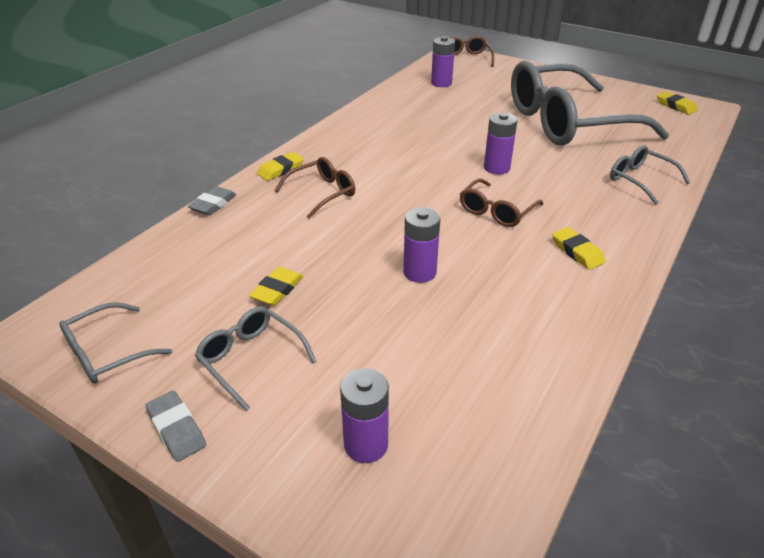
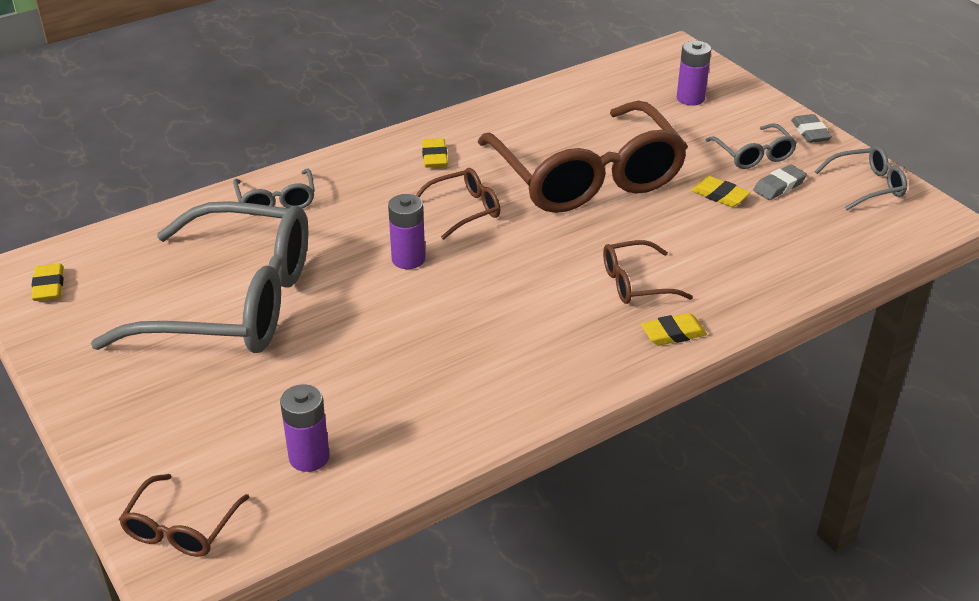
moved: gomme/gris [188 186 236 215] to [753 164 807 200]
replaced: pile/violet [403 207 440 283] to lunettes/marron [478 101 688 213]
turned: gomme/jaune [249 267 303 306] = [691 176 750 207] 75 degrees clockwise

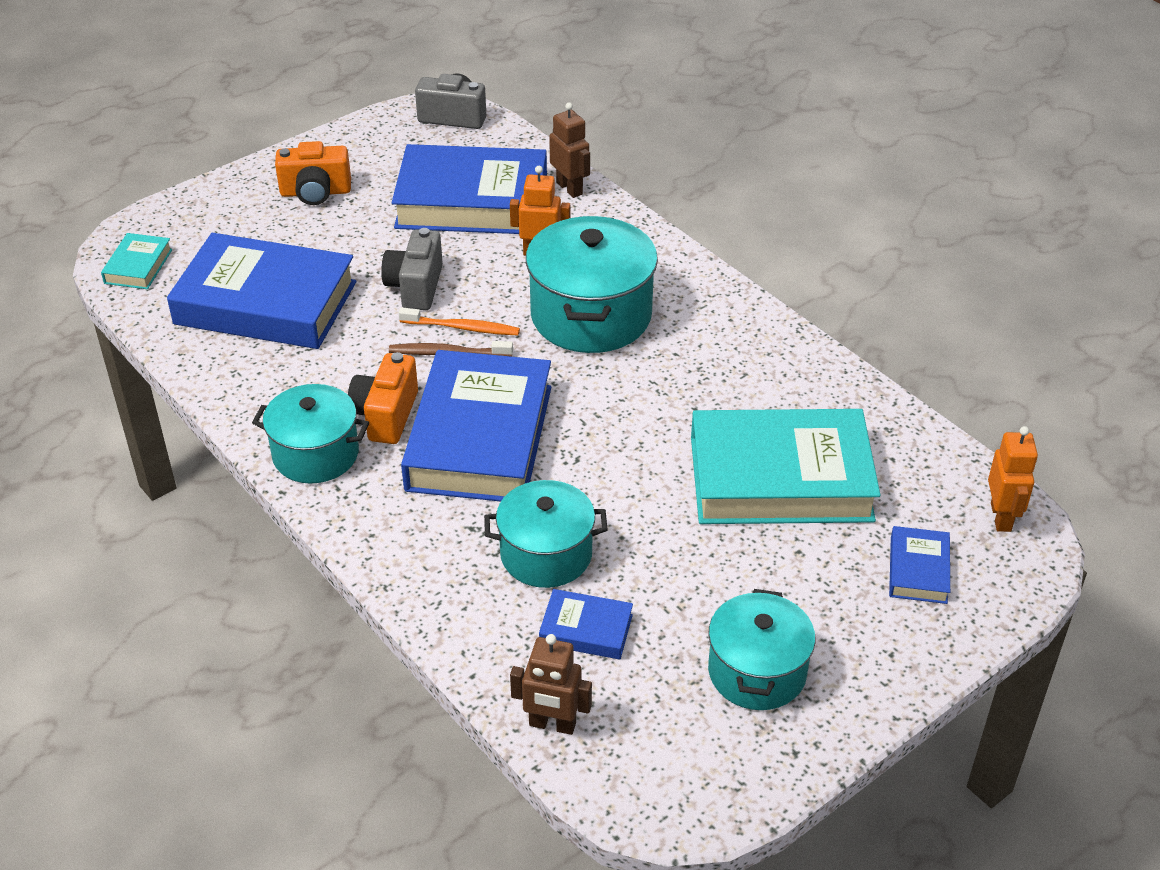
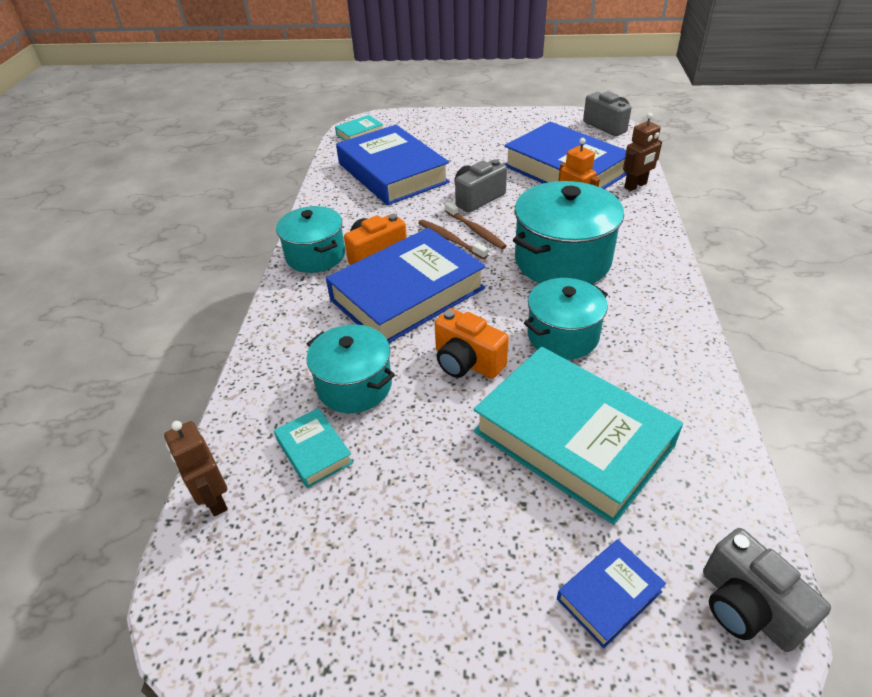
moved: appareil photo/orange [275 141 351 205] to [435 308 509 379]; marmite/turquoise [708 589 815 710] to [524 278 608 359]
replaced: robot/orange [988 426 1038 532] to appareil photo/gris [703 528 831 652]
recoloured: brosse à dents/orange [399 307 520 336] to brosse à dents/marron [445 202 507 249]; livre/bleu [539 589 633 659] to livre/turquoise [274 408 353 488]
turned: robot/marron [549 102 590 198] = [623 113 662 191] 45 degrees clockwise

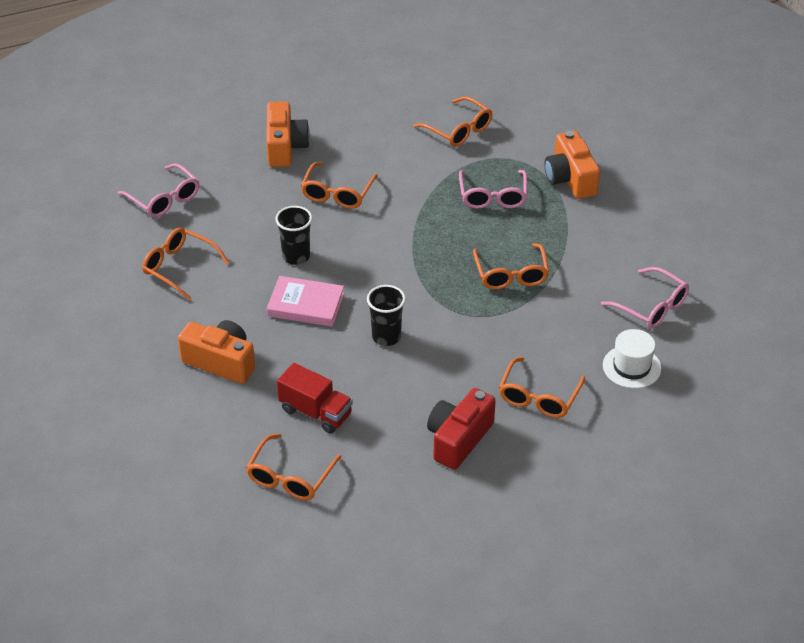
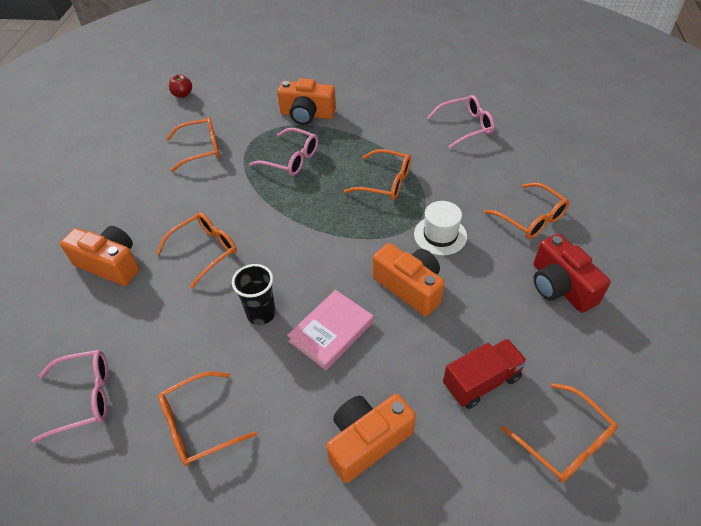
added: pomme/rouge [169 74 192 98]
moved: chapeau/blanc [603 329 661 389] to [414 201 467 255]
replaced: gobelet/noir [367 285 406 346] to appareil photo/orange [373 243 445 316]
turned: lunettes/orange [301 162 378 209] = [156 213 237 289] 90 degrees counterclockwise

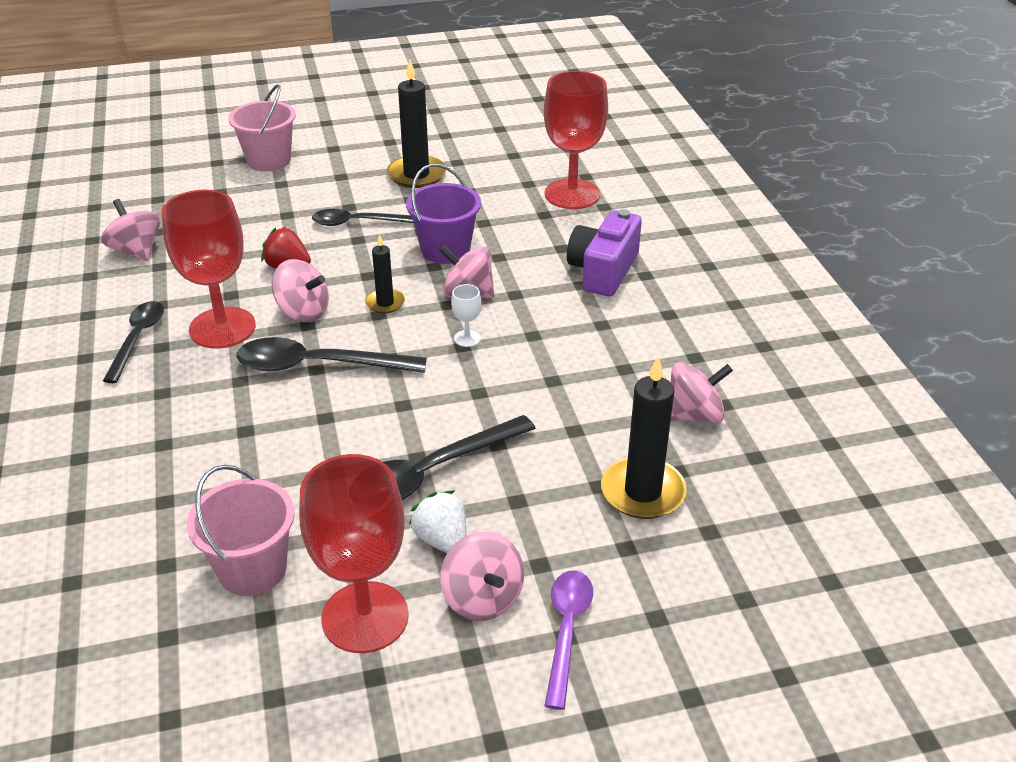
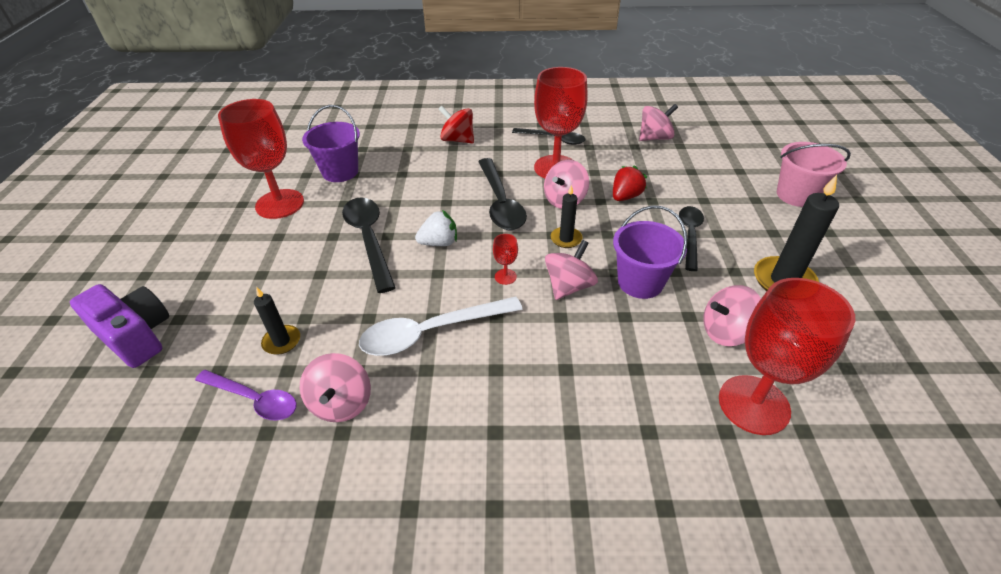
added: cuillère/blanc [359 297 523 356]; toupie/rouge [439 106 474 144]
moved: fraise/blanc [409 491 466 553] to [415 210 457 246]; toupie/rose [440 532 524 621] to [703 285 761 346]; cuillère/violet [544 570 593 710] to [195 370 297 421]; appareil photo/violet [567 209 642 297] to [70 284 169 368]
recoloured: seau/rose [187 465 295 596] to seau/violet [302 105 360 182]; verre à pied/blanc [451 284 481 347] to verre à pied/rouge [493 234 518 285]
turned: cuillère/noir [237 337 427 373] = [478 158 527 230] 150 degrees clockwise
resized: bougie/noir [601 356 687 519] = [254 287 300 355] x0.57

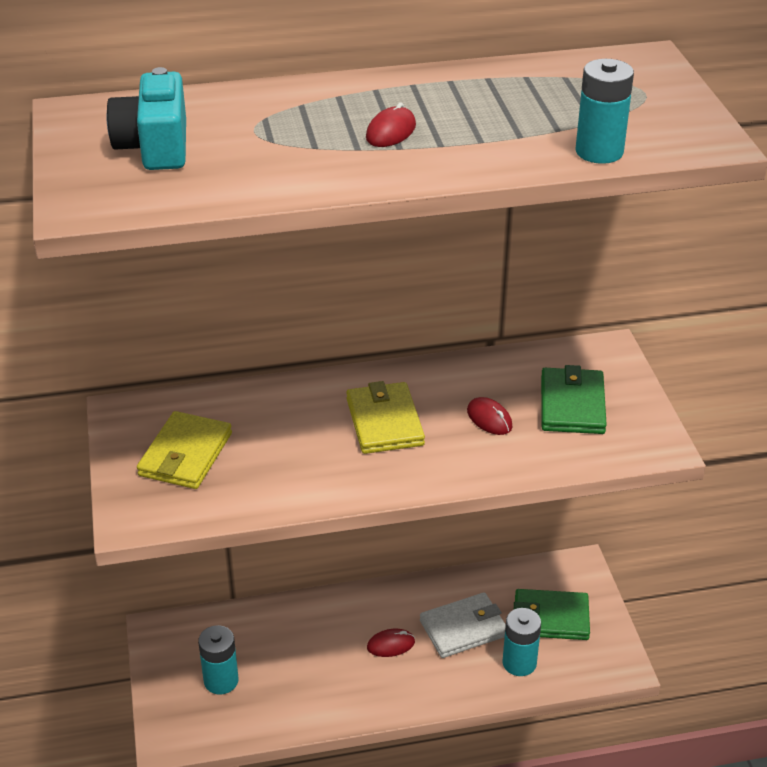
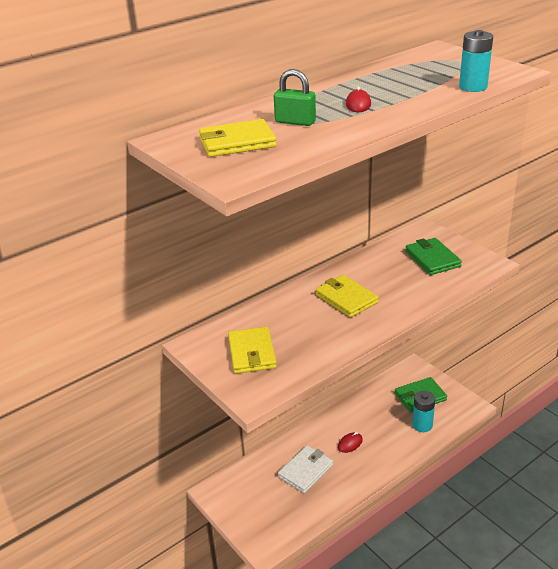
removed: pile/turquoise [198 625 239 695]; souris/rouge [467 397 512 435]
added: cadenas/vert [274 69 316 126]
moved: portefeuille/blanc [420 592 506 658] to [278 445 333 493]
replaced: appareil photo/turquoise [106 67 186 170] to portefeuille/jaune [199 119 277 157]

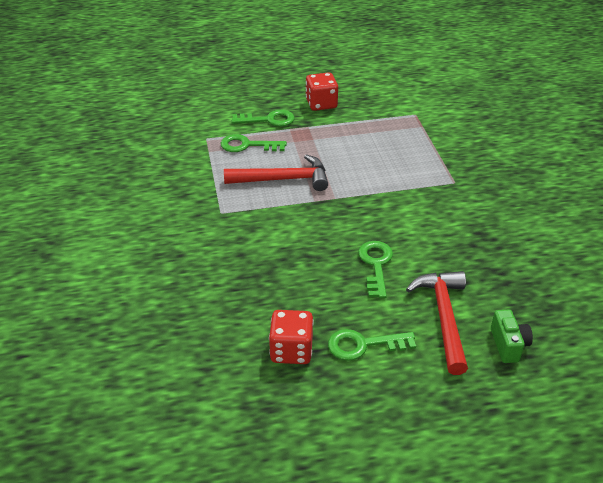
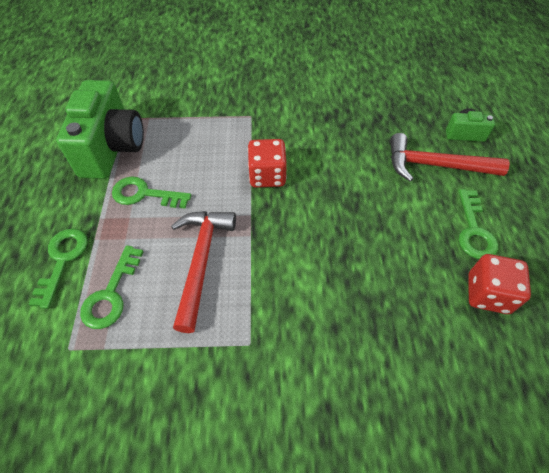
added: appareil photo/vert [56 80 144 179]
moved: dé/rouge [306 72 338 111] to [248 139 287 188]; clé/vert [358 241 393 298] to [112 176 191 209]

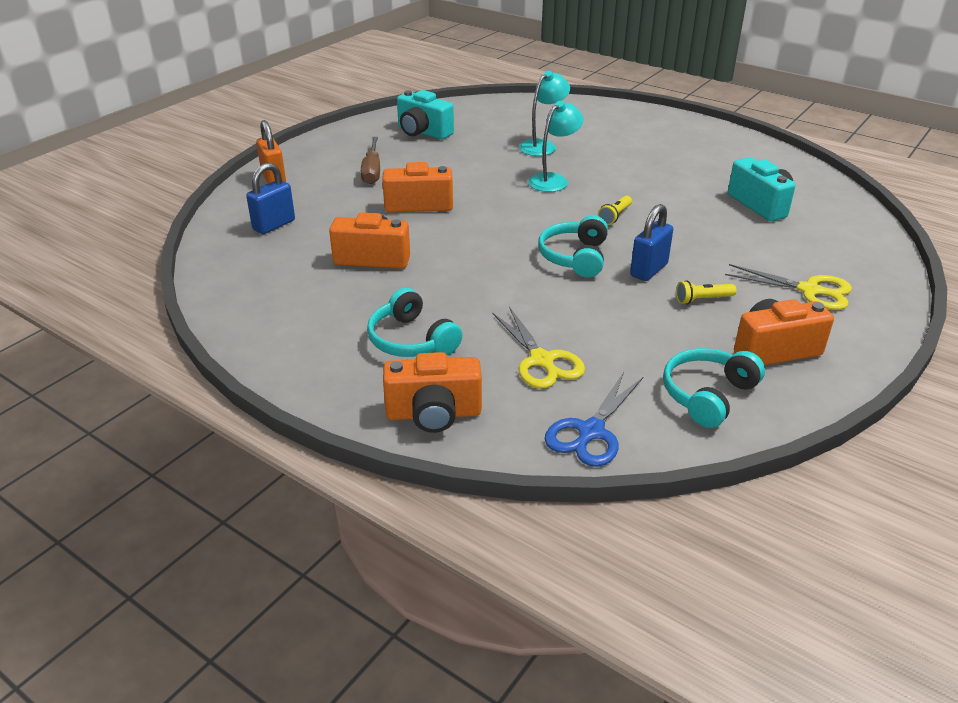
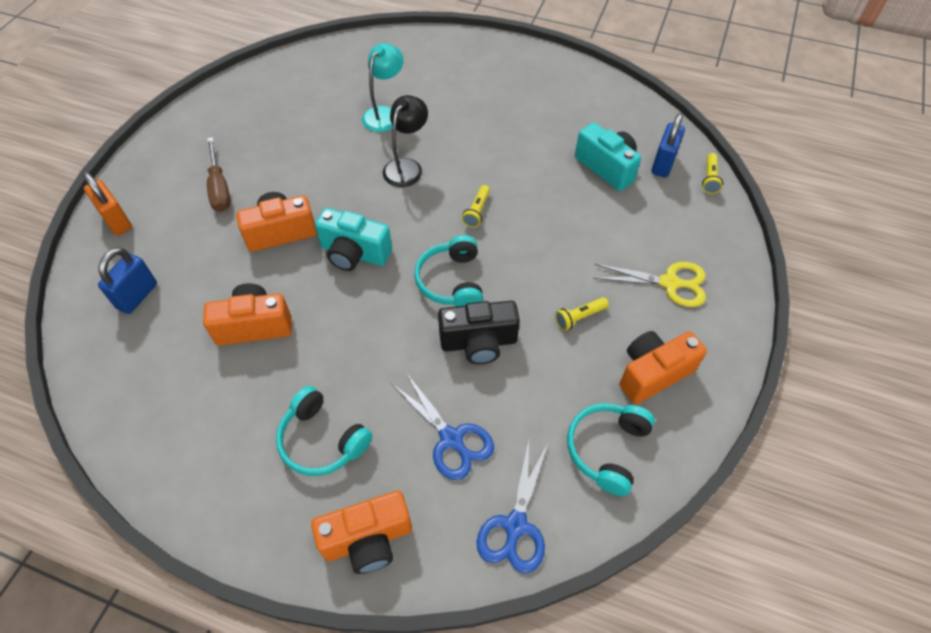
added: appareil photo/noir [438 301 520 364]; lampe de poche/jaune [702 153 723 194]
moved: appareil photo/turquoise [397 90 454 140] to [315 208 392 271]; cadenas/bleu [630 204 673 281] to [652 113 685 178]
recoloured: ciseaux/jaune [492 307 585 389] to ciseaux/bleu [391 373 494 480]; lampe/turquoise [528 101 583 192] to lampe/noir [383 95 428 187]

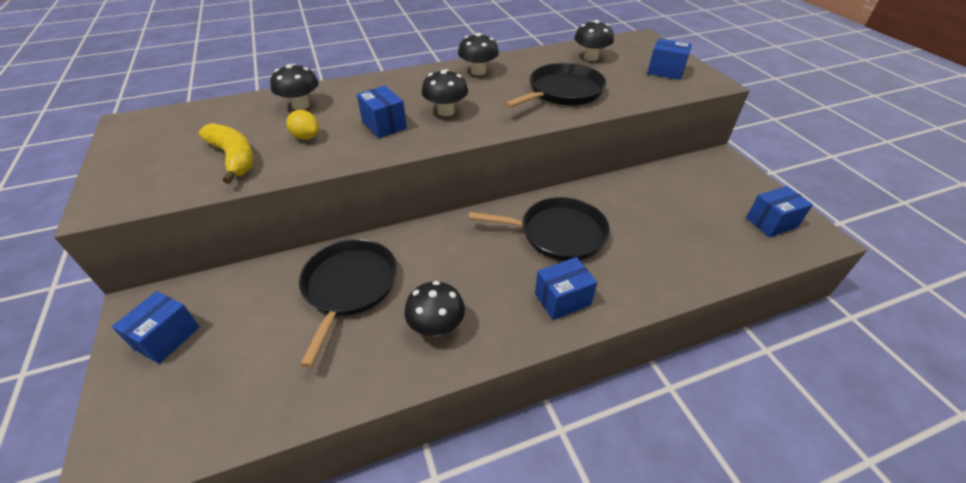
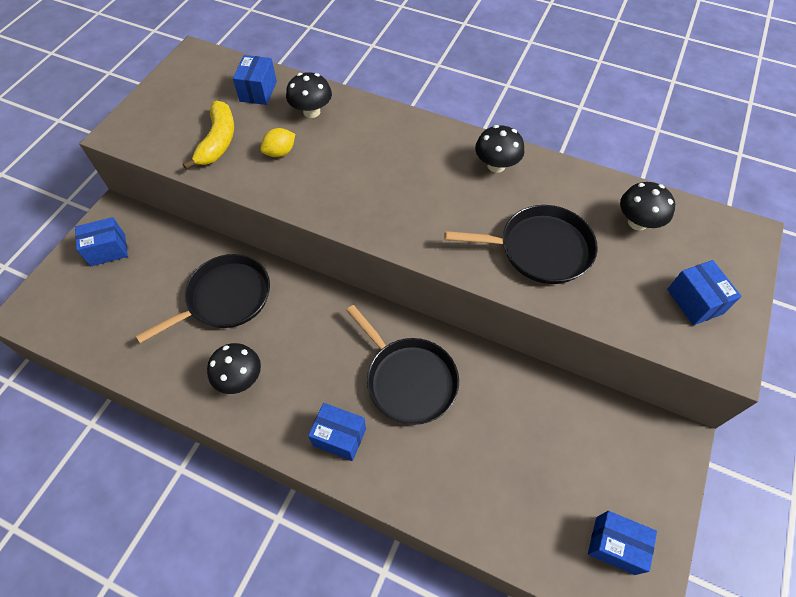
removed: champignon/noir [421 69 468 116]
moved: boîte/bleu [357 86 407 138] to [233 55 277 105]
turned: citron/jaune [286 110 319 140] = [260 128 295 157] 60 degrees clockwise

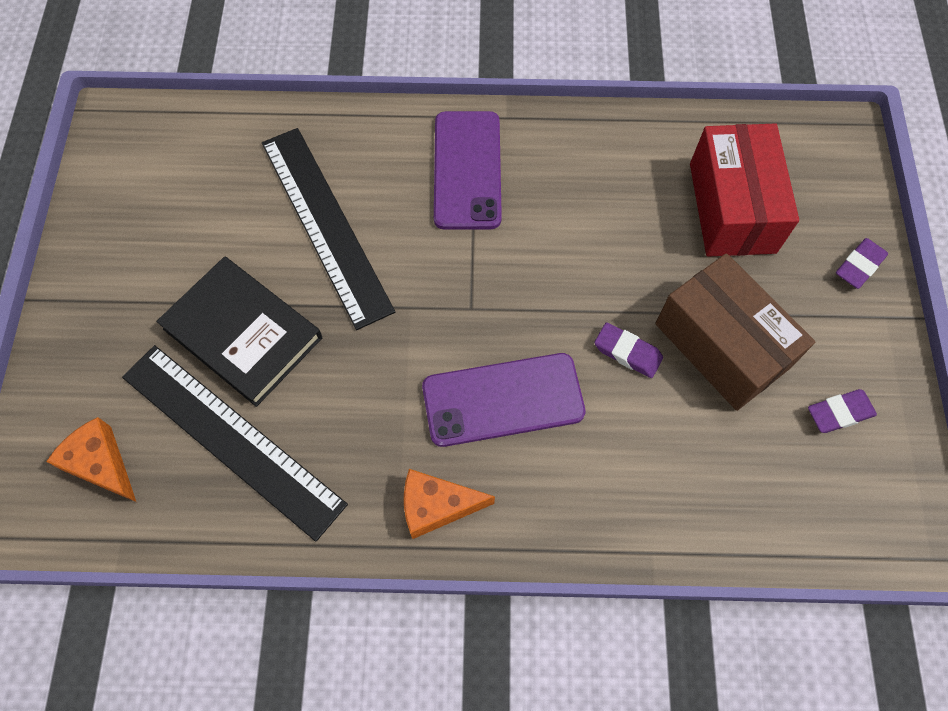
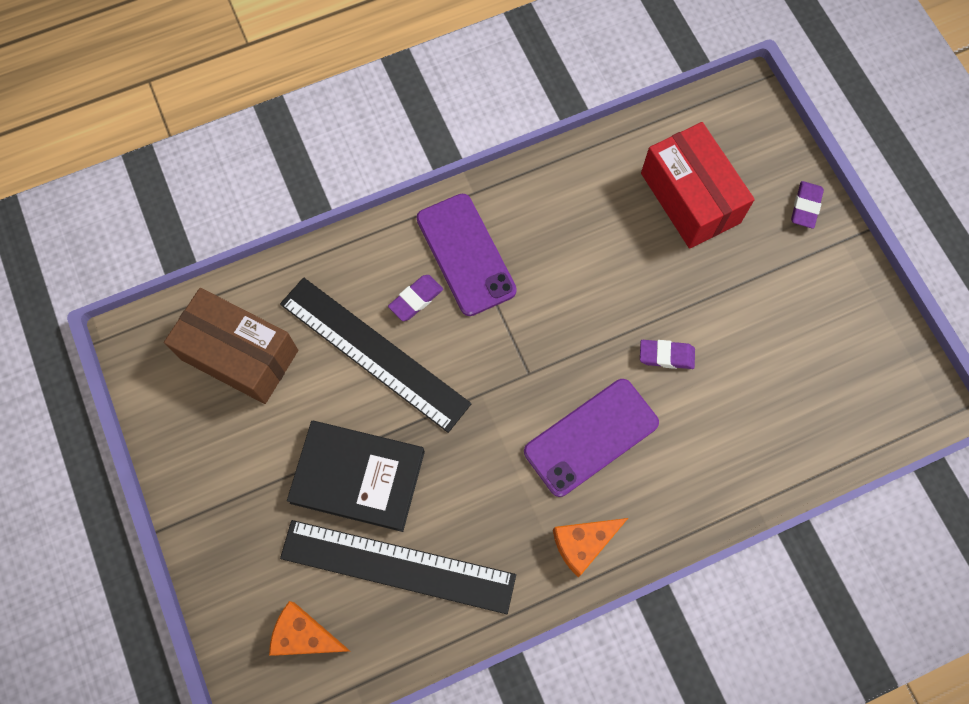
moved: boîte/marron [655 253 815 411] to [164 288 298 404]; gomme/violet [808 389 877 433] to [388 275 443 321]

